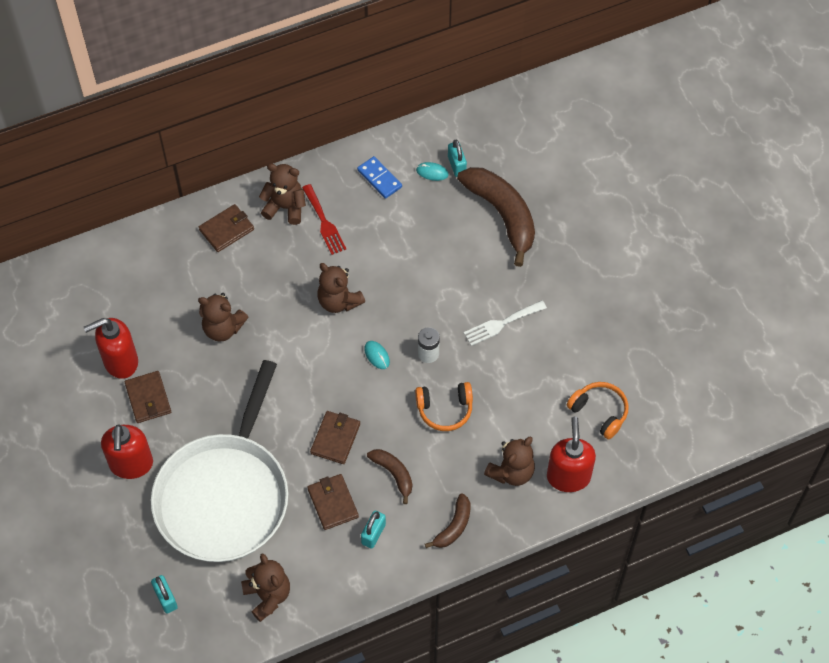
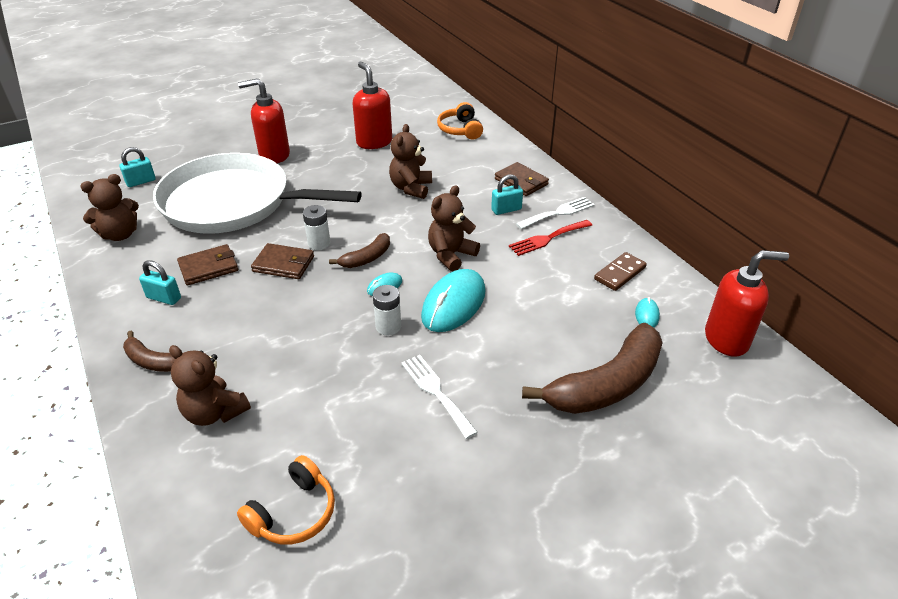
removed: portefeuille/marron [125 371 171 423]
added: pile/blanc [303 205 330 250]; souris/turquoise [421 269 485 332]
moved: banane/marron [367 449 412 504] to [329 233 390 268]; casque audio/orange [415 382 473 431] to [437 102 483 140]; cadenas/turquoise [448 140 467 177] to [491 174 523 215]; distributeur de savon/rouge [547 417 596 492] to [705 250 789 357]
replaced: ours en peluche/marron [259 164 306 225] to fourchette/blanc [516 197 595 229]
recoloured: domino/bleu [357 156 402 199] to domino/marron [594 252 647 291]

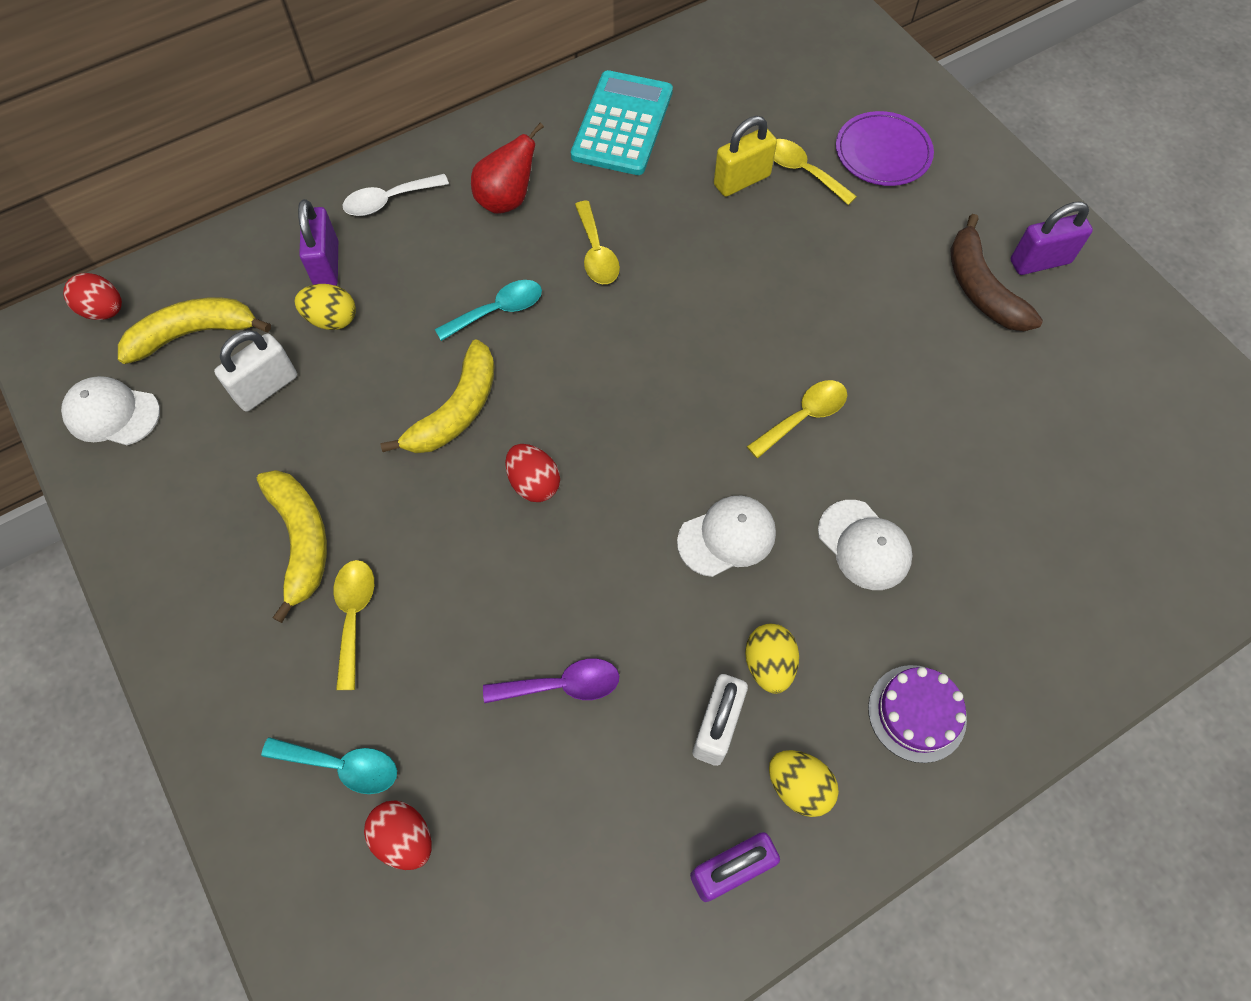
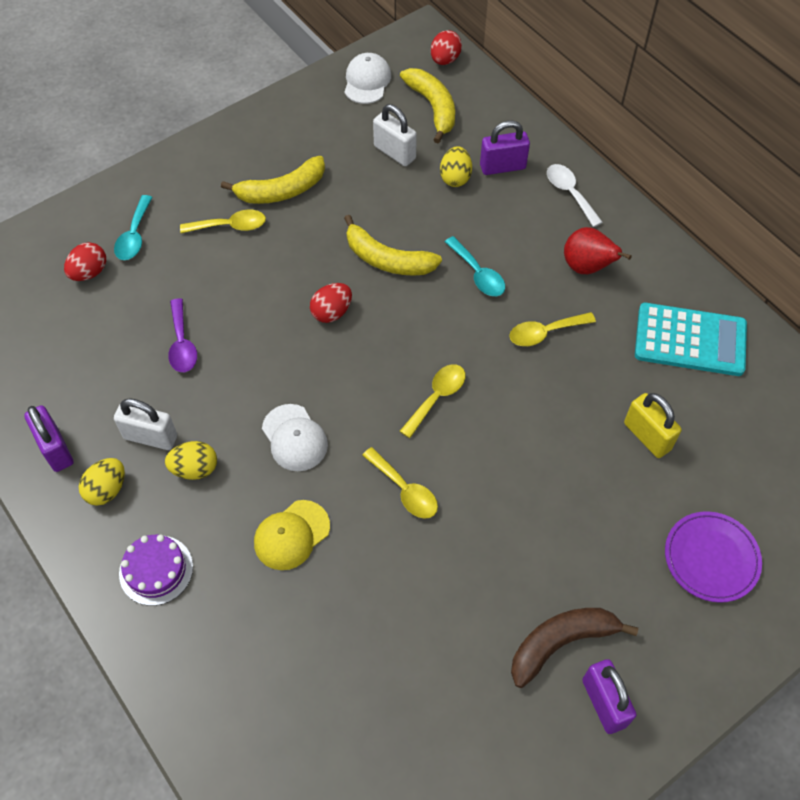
moved: cuillère/jaune [774 139 857 205] to [400 364 465 438]
recoloured: casquette/blanc [818 500 912 590] to casquette/jaune [254 500 330 570]

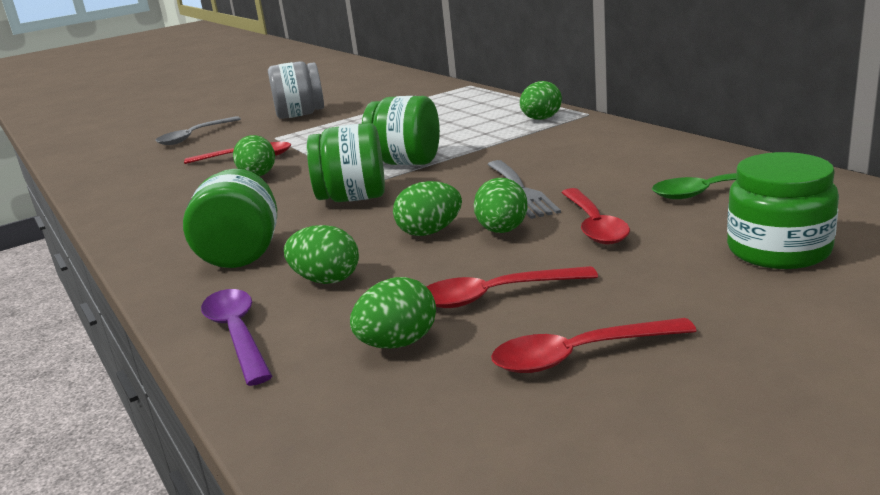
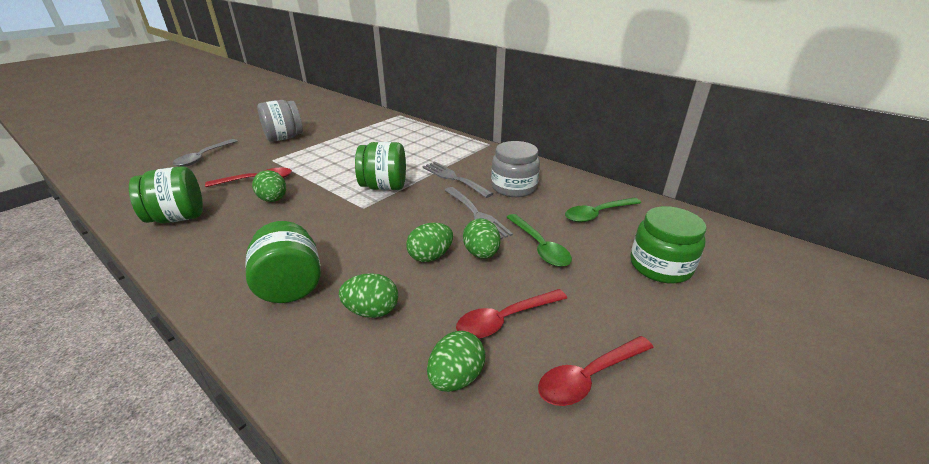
removed: cuillère/violet [201 289 272 386]; œuf/vert [520 81 562 120]
added: fourchette/gris [422 162 493 198]; bocal/gris [491 141 540 197]
moved: bocal/vert [307 123 385 202] to [129 166 203 223]
recoloured: cuillère/rouge [561 188 630 244] to cuillère/vert [506 214 572 267]

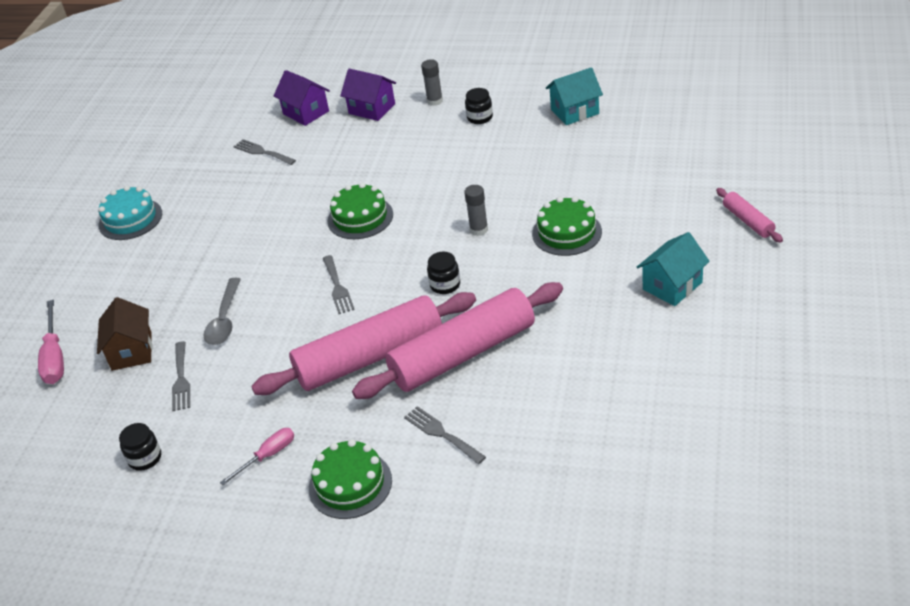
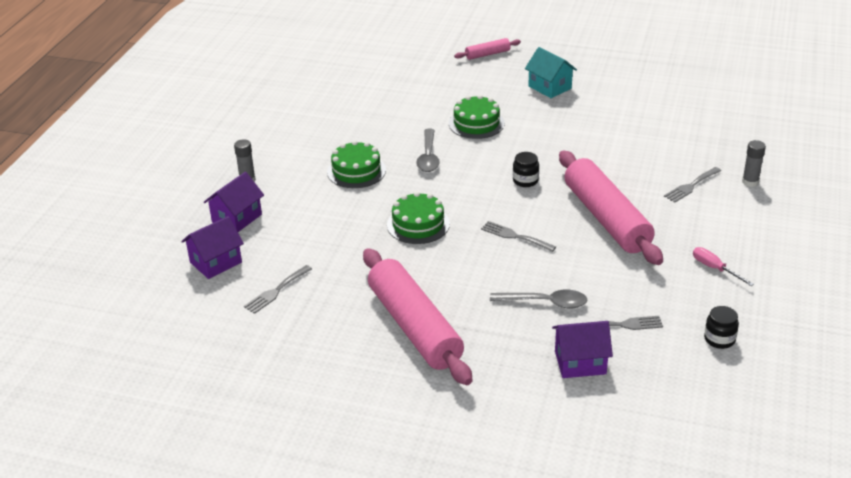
removed: tournevis/rose [38 300 64 384]; gâteau/turquoise [98 186 162 240]; bocal/noir [465 88 493 124]; maison/turquoise [546 67 603 125]
added: cuillère/gris [416 129 440 172]
moved: gâteau/vert [309 439 392 519] to [327 140 386 188]; rouleau à pâtisserie/rose [352 282 563 399] to [363 248 472 385]; bâton de colle/gris [464 185 488 236] to [742 140 766 187]
recoloured: maison/marron [97 297 152 371] to maison/violet [552 321 613 378]
turned: fourchette/gris [323 255 355 314] = [481 221 556 252] 135 degrees counterclockwise

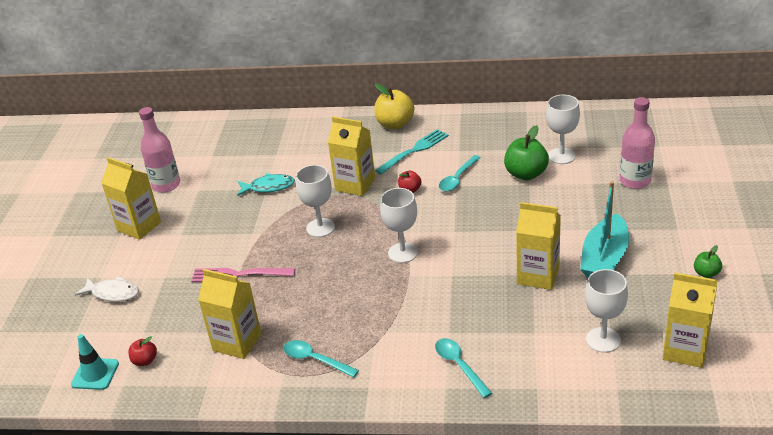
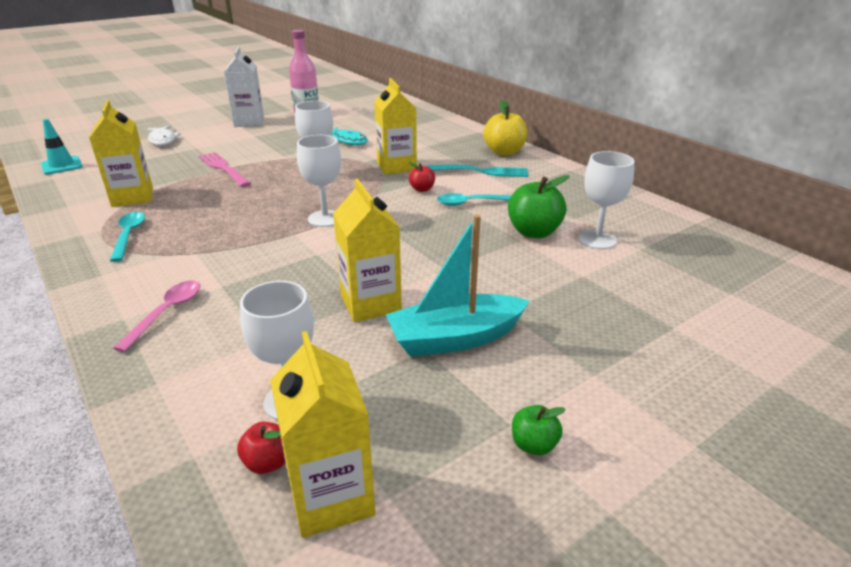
removed: bouteille/rose [620 97 655 189]
moved: pomme/rouge [128 336 157 366] to [237 422 285 474]
recoloured: brique de lait/jaune [101 157 161 240] to brique de lait/blanc [224 46 264 127]; cuillère/turquoise [435 338 492 398] to cuillère/rose [113 280 200 352]

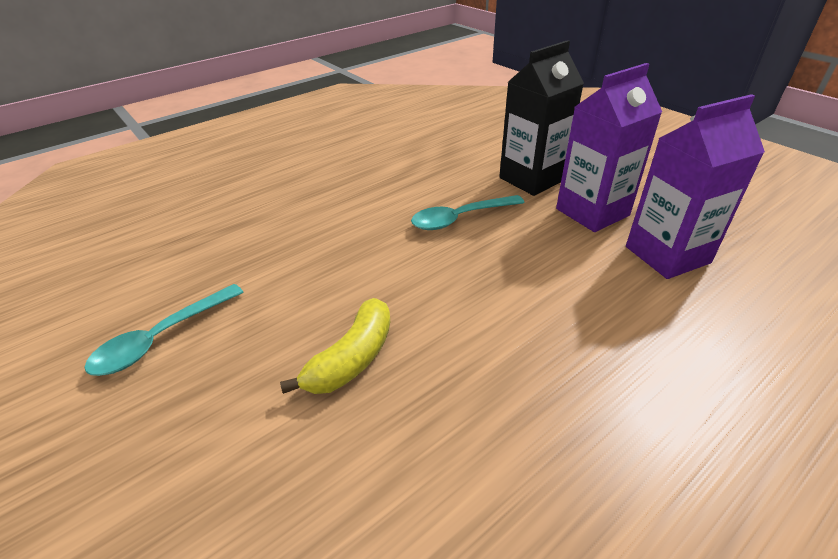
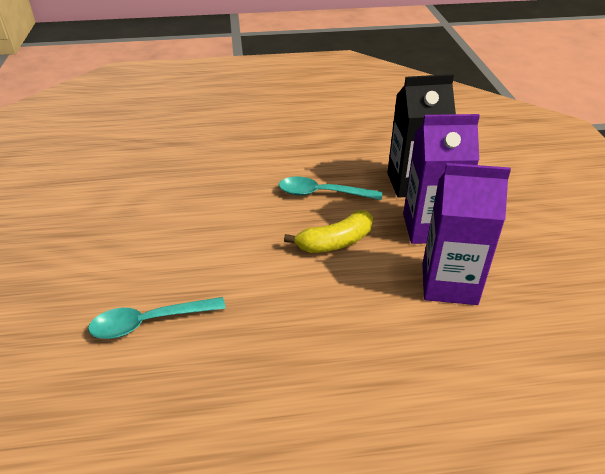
moved: cuillère/turquoise [84 284 244 376] to [88 297 226 339]; banane/jaune [280 298 390 394] to [284 210 373 253]

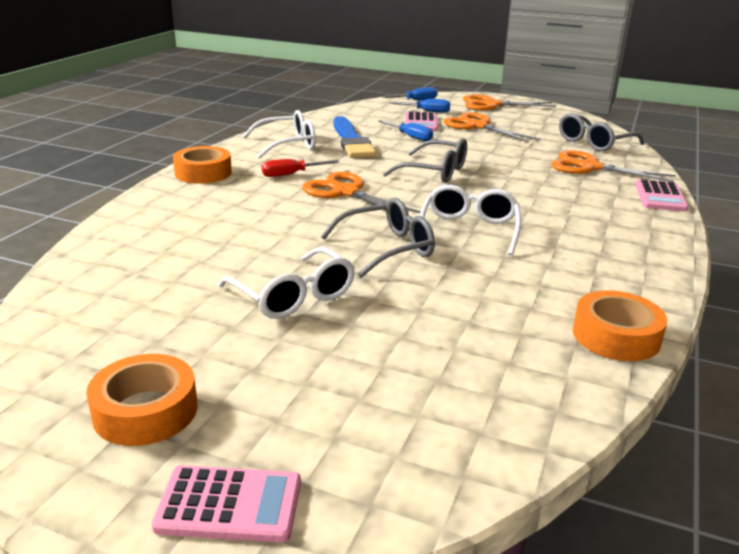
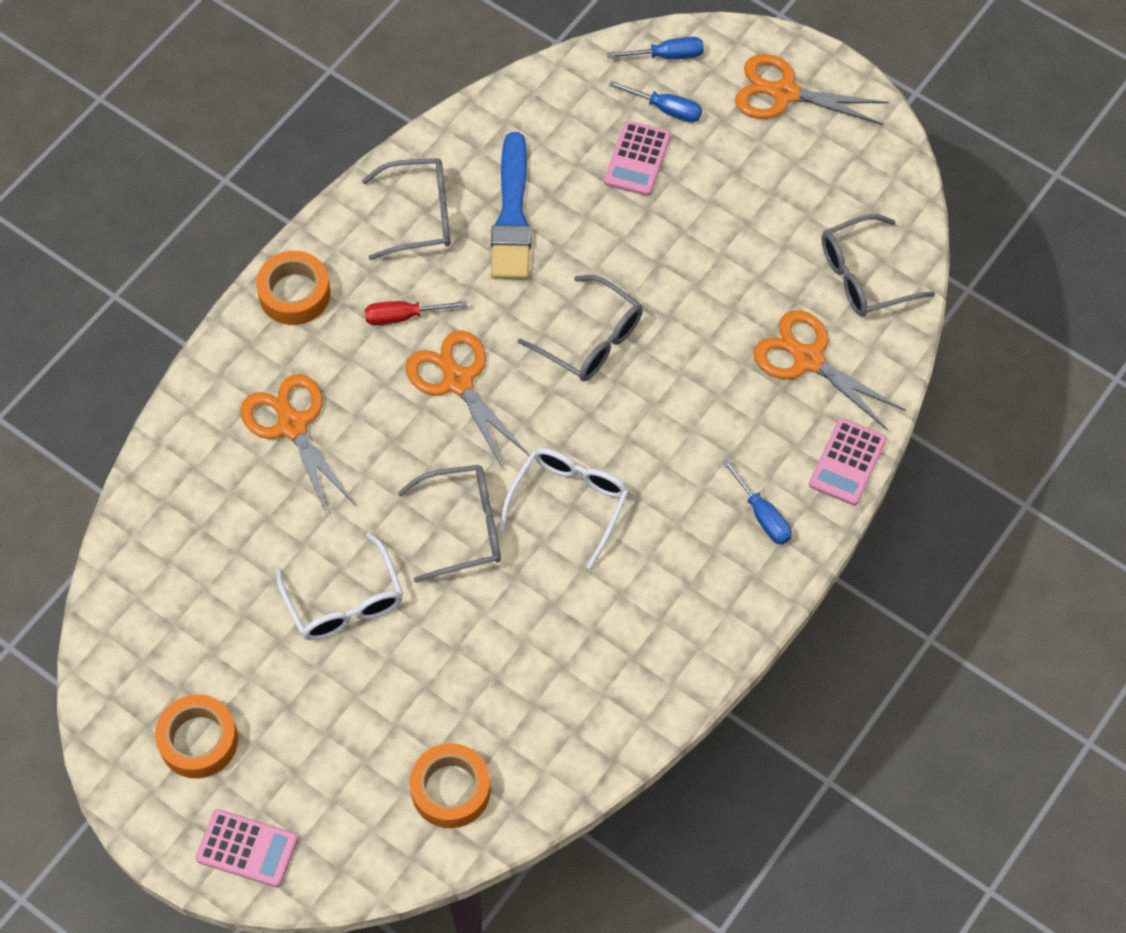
moved: tournevis/bleu [378 120 433 141] to [722 458 792 545]; ciseaux/orange [443 112 541 143] to [241 374 356 518]; ruban adhésif/orange [573 290 667 361] to [410 743 491 828]
recoloured: lunettes/blanc [243 110 316 159] to lunettes/gris [362 158 450 260]

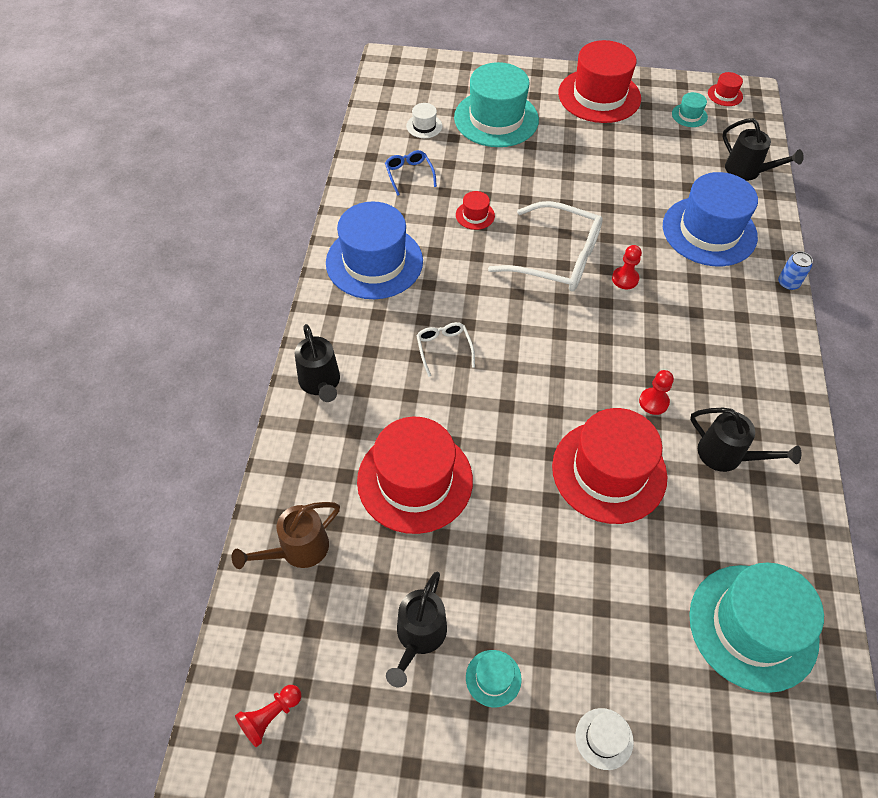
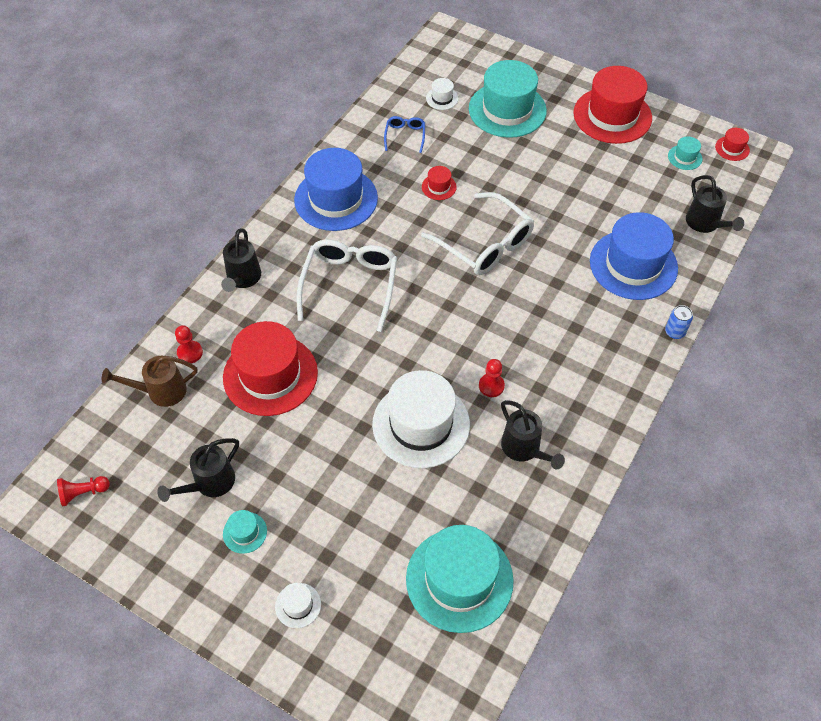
moved: pion/rouge [612 245 642 289] to [175 325 203 363]
recoloured: chapeau/rouge [552 408 667 524] to chapeau/blanc [372 370 470 468]
resized: lunettes/blanc [416 322 475 377] = [297 239 397 332] x2.06

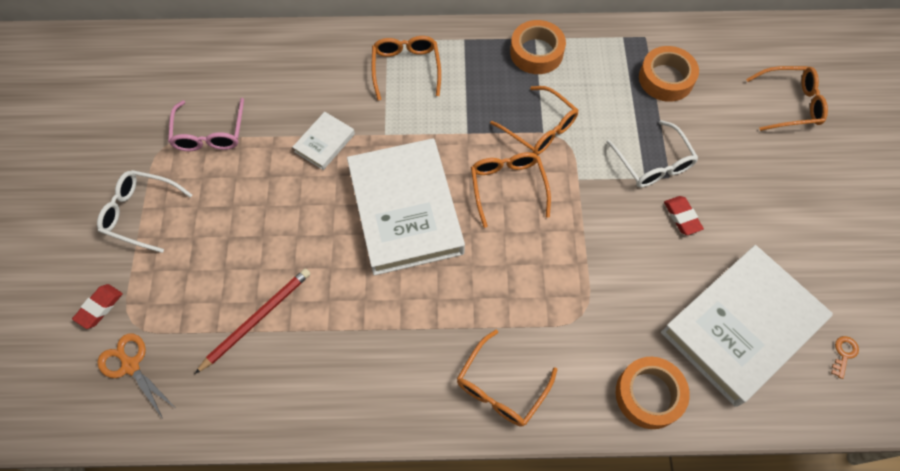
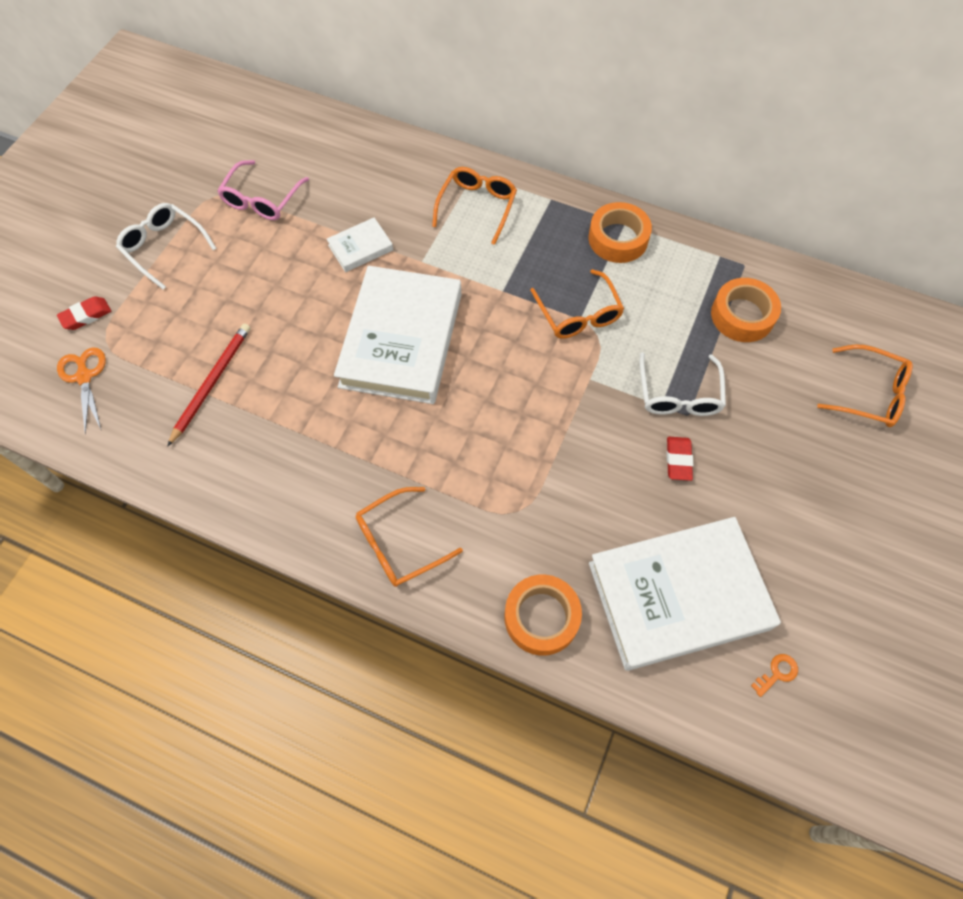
removed: lunettes/orange [471 152 551 228]
turned: crayon/rouge [195 268 310 374] = [167 324 250 447] 45 degrees counterclockwise

